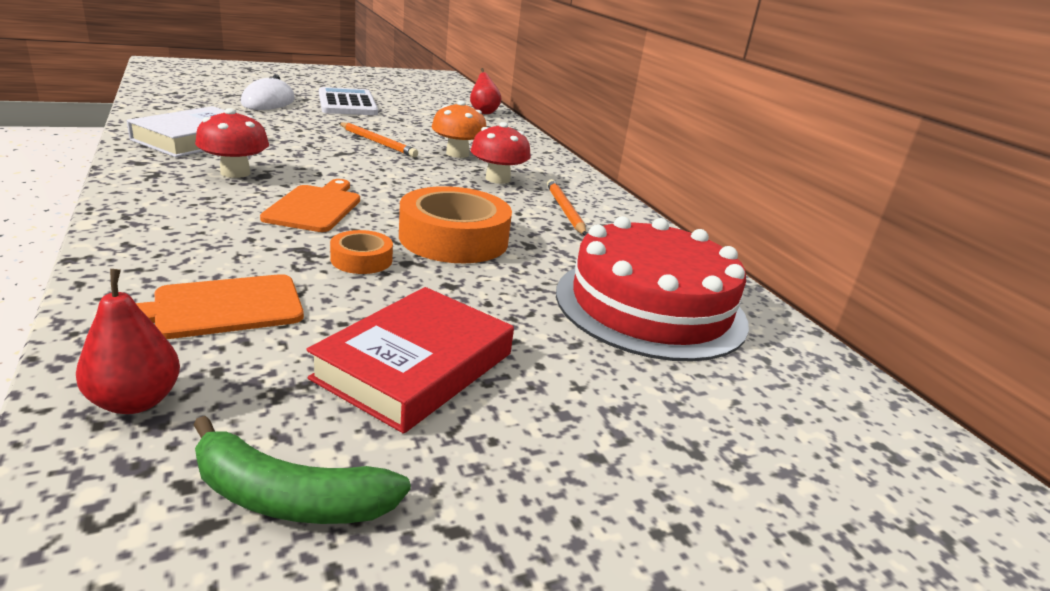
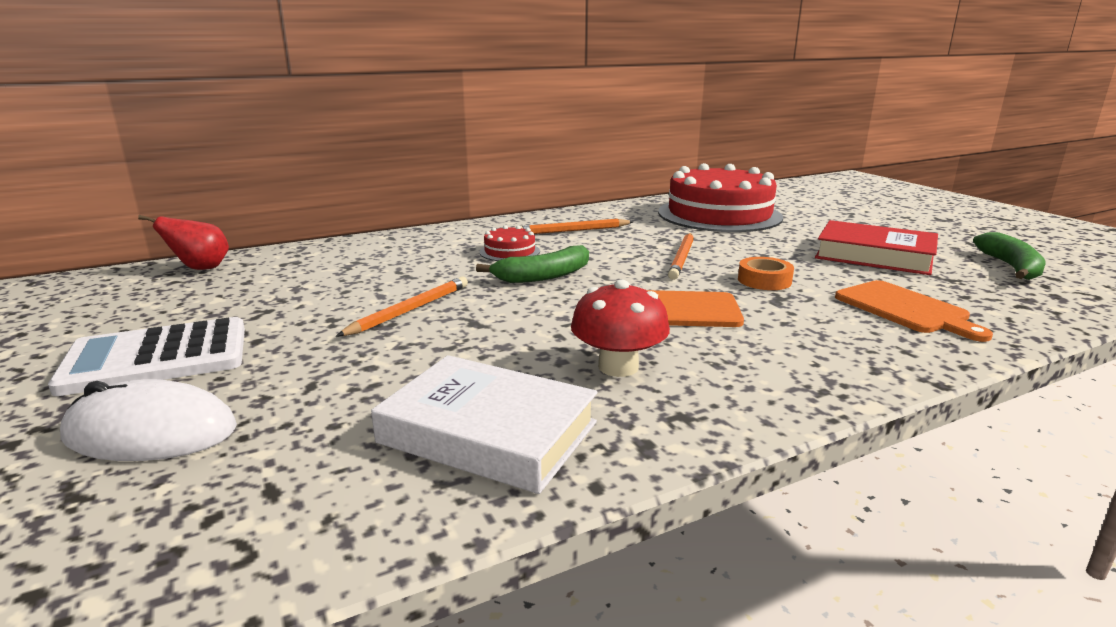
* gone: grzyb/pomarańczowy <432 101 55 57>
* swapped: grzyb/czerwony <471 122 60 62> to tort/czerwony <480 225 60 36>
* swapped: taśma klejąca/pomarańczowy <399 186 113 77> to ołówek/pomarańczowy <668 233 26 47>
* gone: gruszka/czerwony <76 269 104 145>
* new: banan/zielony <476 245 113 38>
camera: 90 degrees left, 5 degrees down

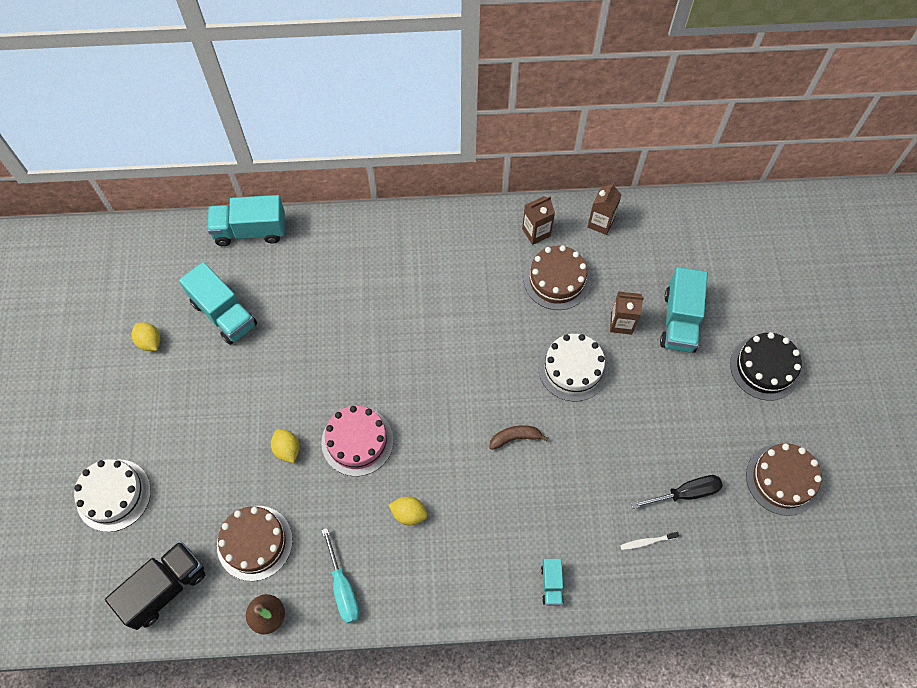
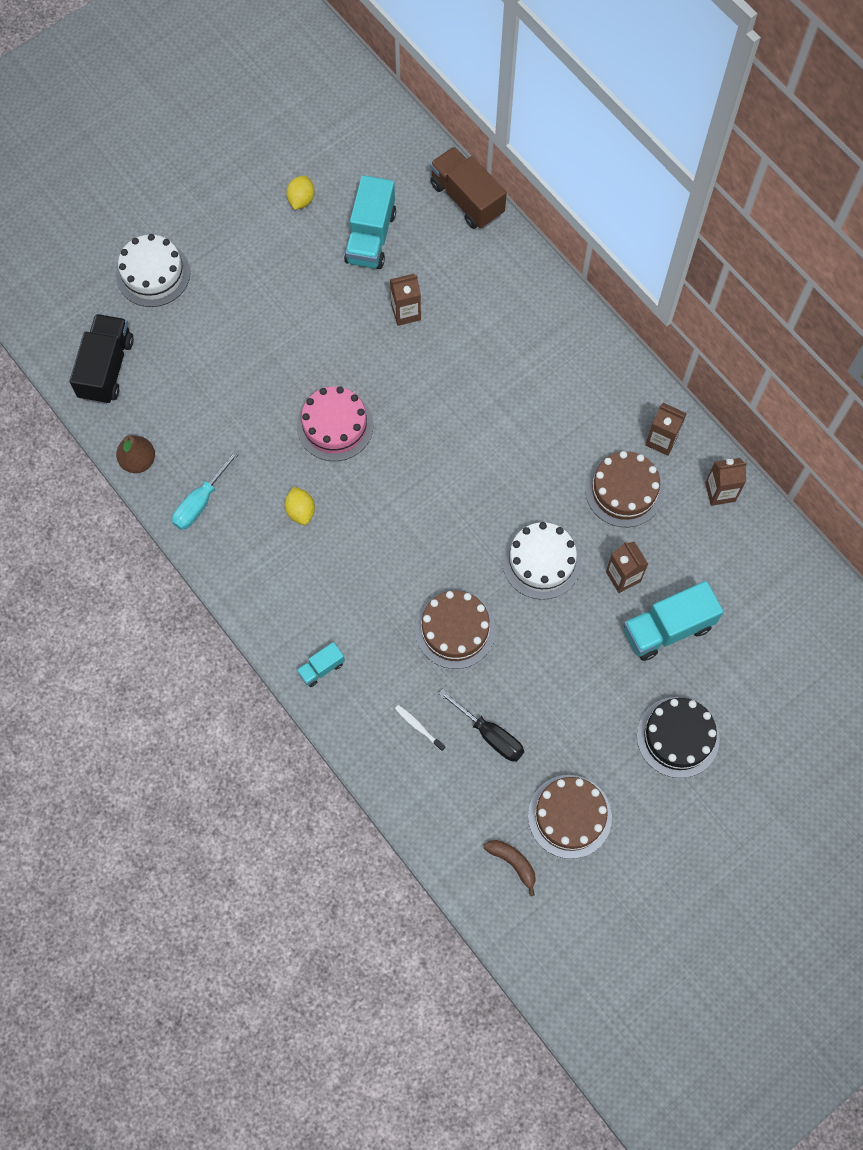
* repainted: ciężarówka/turkusowy <207 195 78 51> to ciężarówka/brązowy <430 147 77 82>
* shifted: banan/brązowy <490 425 59 25> to <484 840 52 56>
* gone: cytryna/żółty <271 429 29 34>
* shifted: tort/brązowy <217 506 76 75> to <415 591 80 78>
* rotated: ciężarówka/czarny <105 541 100 89> = <69 314 65 90> 90 degrees counterclockwise
* new: karton mleka/brązowy <390 274 31 52>
camera: 55 degrees right, 5 degrees up

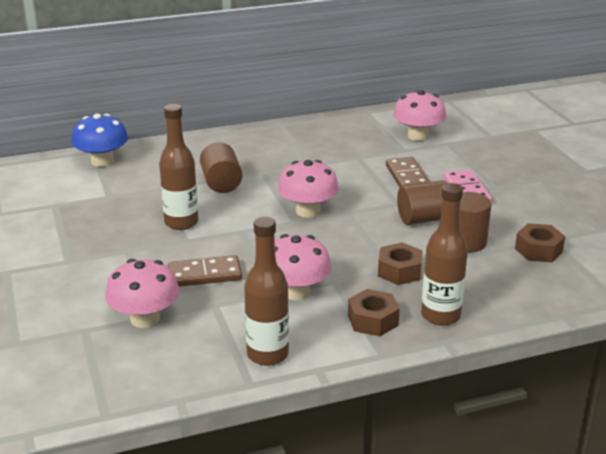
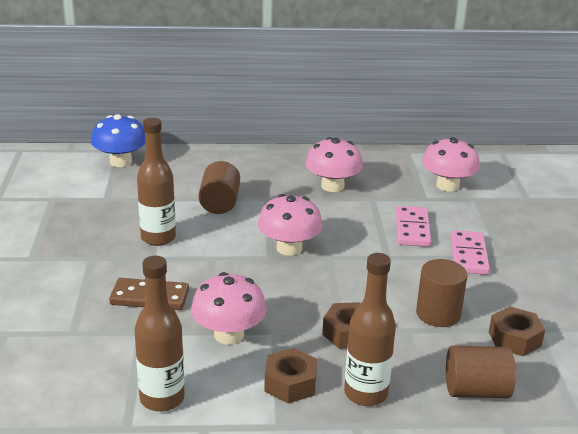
* repainted: kostka domina/brązowy <386 157 44 31> to kostka domina/różowy <396 206 35 41>
* shifted: walec/brązowy <397 180 50 45> to <446 346 70 52>
* shifted: grzyb/różowy <105 259 74 69> to <305 137 58 55>
camera: 15 degrees right, 0 degrees up

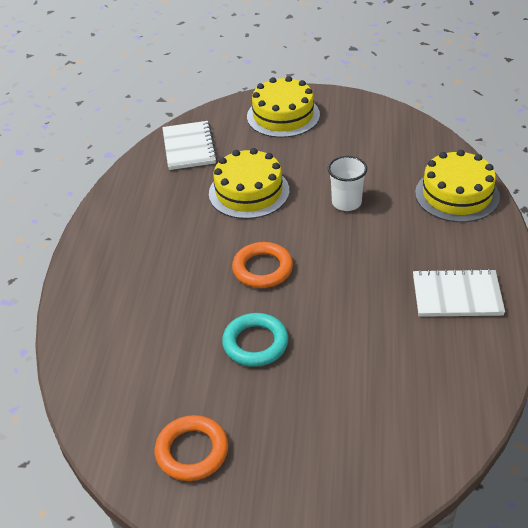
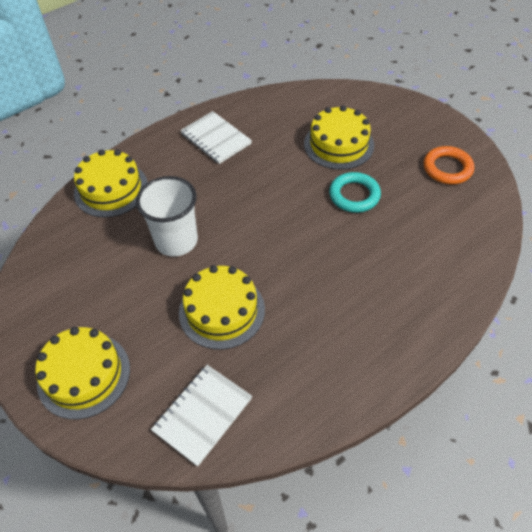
* scaled: szklanka/biały <328 156 39 55> = <136 176 62 81> x1.52
* gone: pierścień/pomarańczowy <232 242 61 46>
* new: tort/żółty <304 105 70 65>
camera: 135 degrees left, 10 degrees up

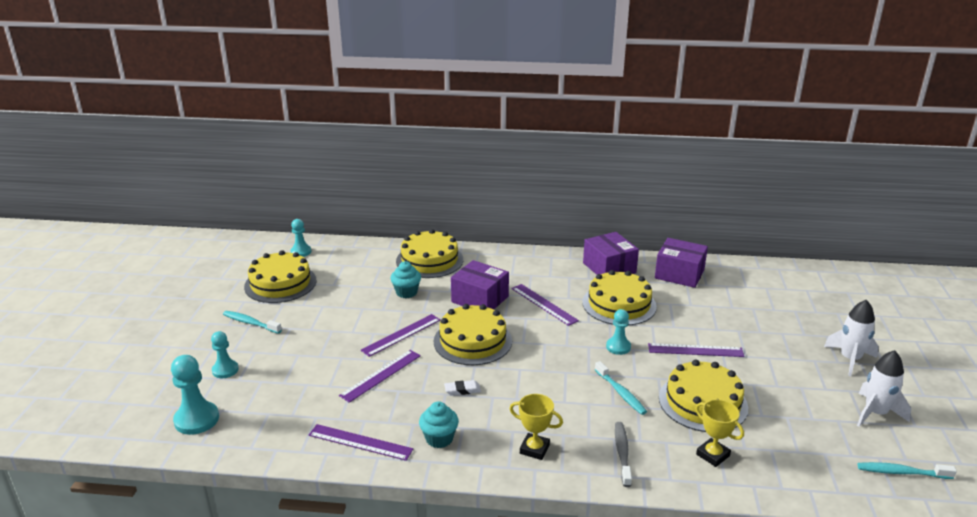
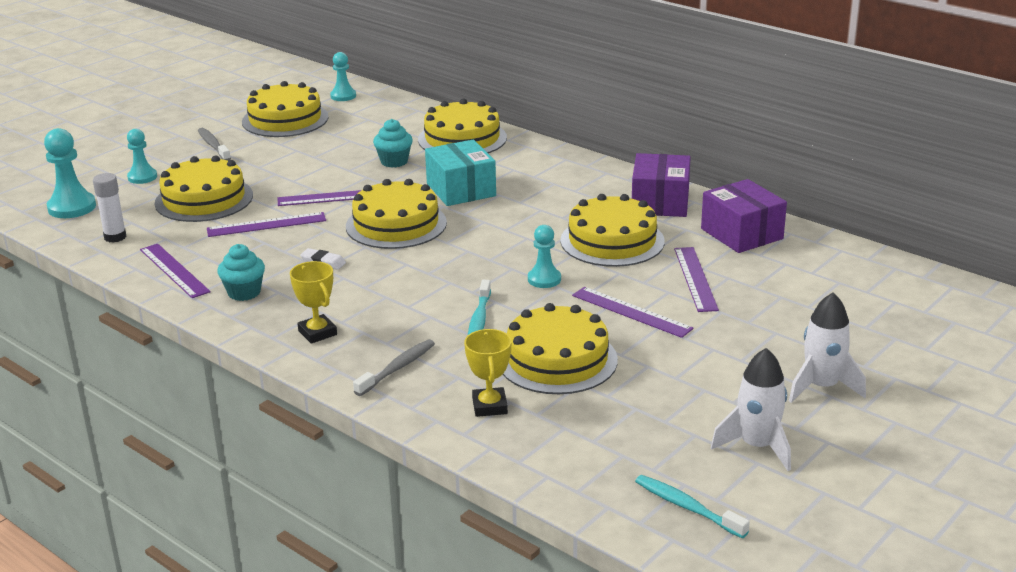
* repainted: pudełko/fioletowy <451 260 58 49> to pudełko/turkusowy <425 139 71 67>
* shifted: linijka/fioletowy <512 284 67 42> to <674 247 45 65>
* repainted: szczoteczka do zębów/turkusowy <223 311 59 23> to szczoteczka do zębów/szary <198 128 33 33>
* new: tort/żółty <155 155 98 67>
* new: klej w sztyfcie/biały <93 173 34 70>
camera: 35 degrees right, 0 degrees up

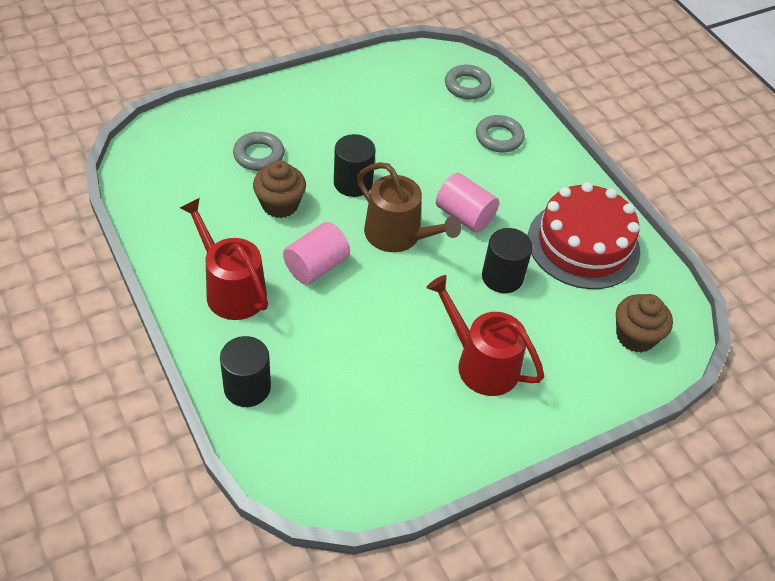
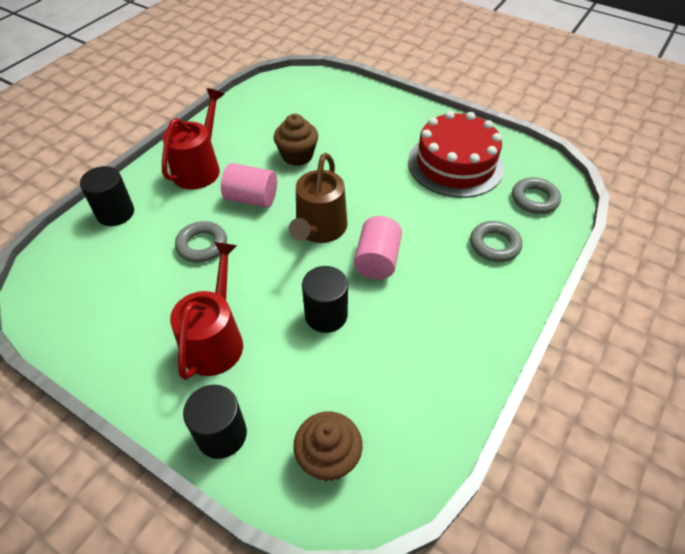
* shifted: pierścień/szary <233 132 52 39> to <175 221 52 42>
* shifted: walec/czarny <334 134 41 63> to <183 385 64 74>
* shifted: tort/czerwony <528 182 112 107> to <408 111 96 87>
camera: 65 degrees right, 0 degrees up

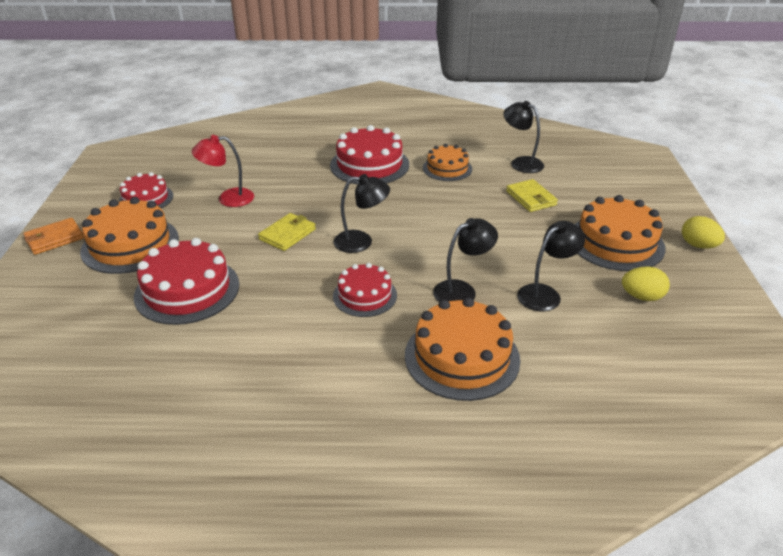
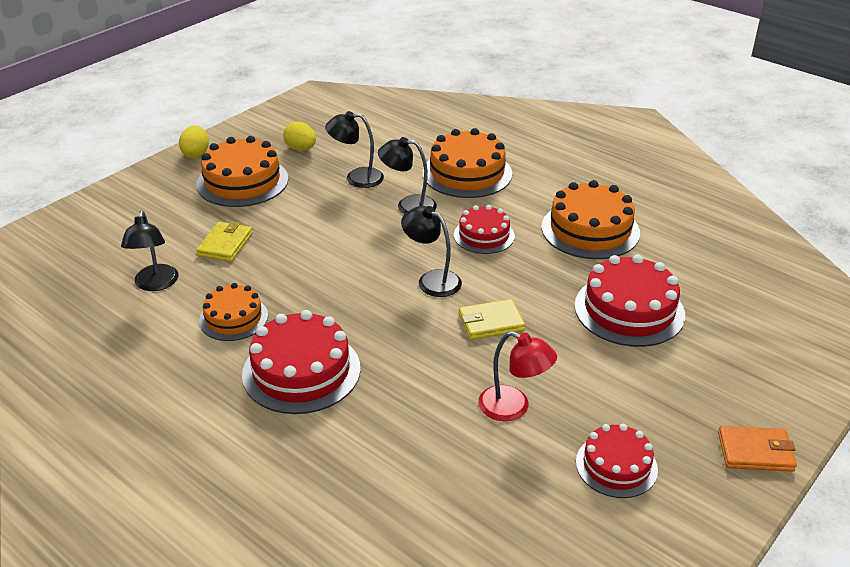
* shifted: tort/pomarańczowy <80 197 99 77> to <541 180 99 79>
camera: 140 degrees left, 0 degrees up

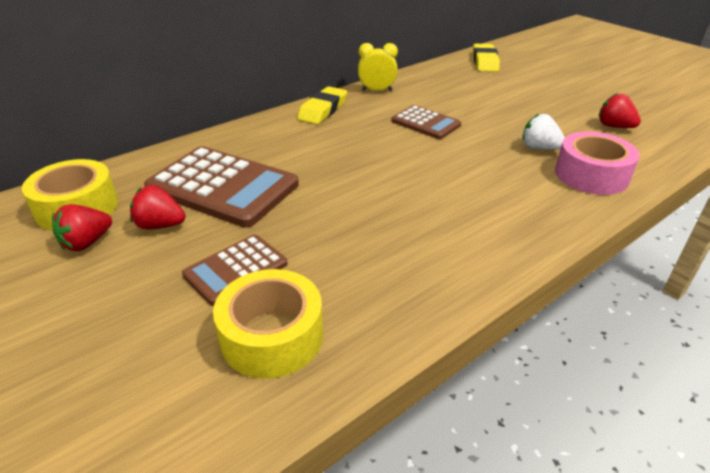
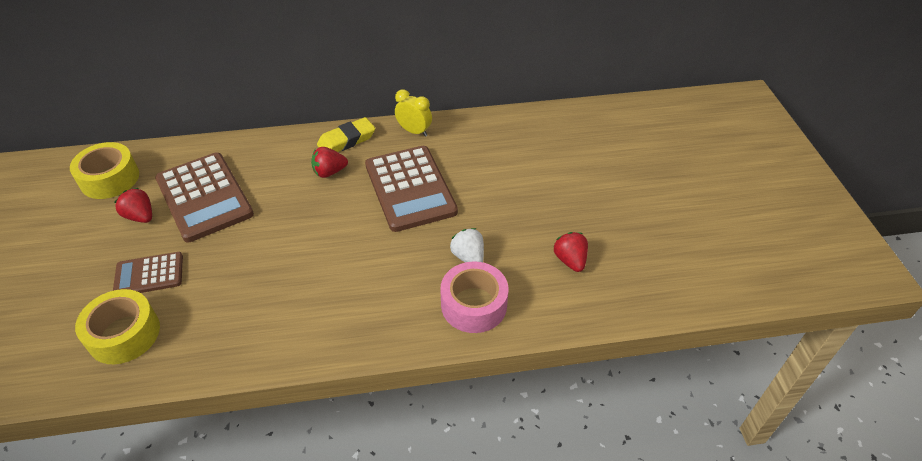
* gone: gumka do mazania/żółty <473 44 27 28>
* scaled: kalkulator/brązowy <391 105 70 34> = <365 146 93 86> x1.79
* shifted: truskawka/czerwony <52 204 60 47> to <311 147 37 31>
camera: 30 degrees right, 10 degrees up

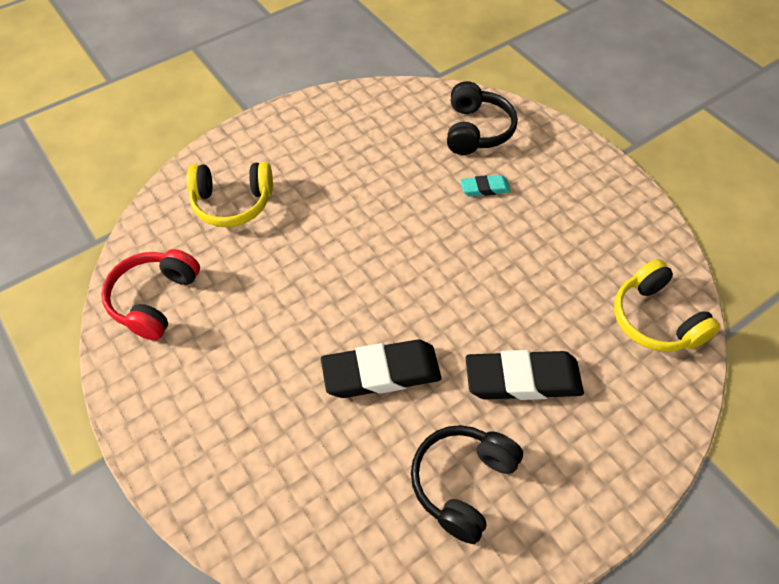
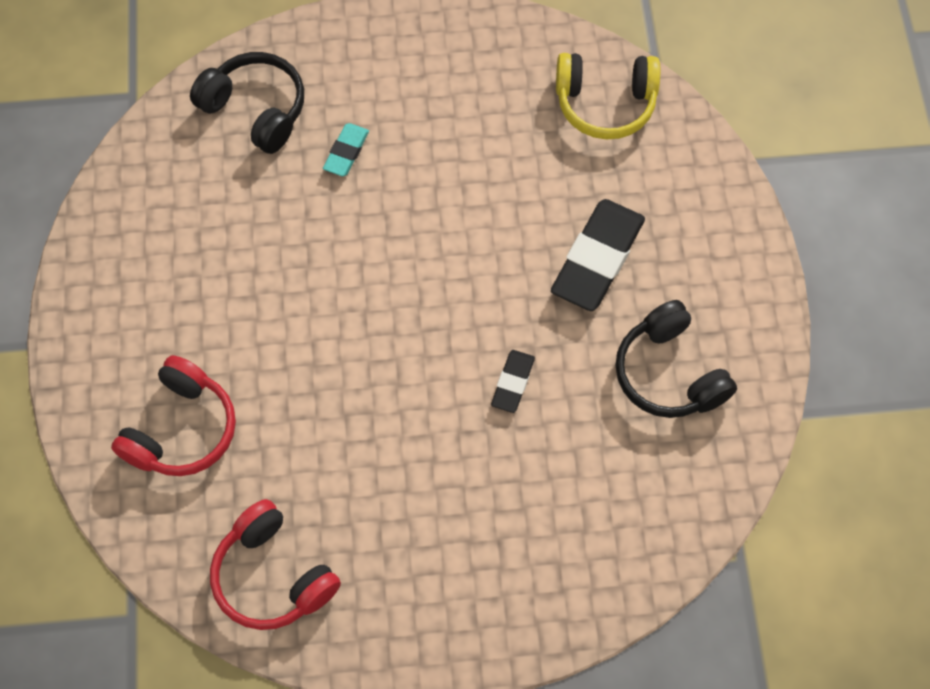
* repainted: słuchawki/żółty <187 162 86 65> to słuchawki/czerwony <111 355 125 121>
* scaled: gumka do mazania/czarny <321 340 120 58> = <491 350 44 63> x0.51
camera: 60 degrees left, 10 degrees up

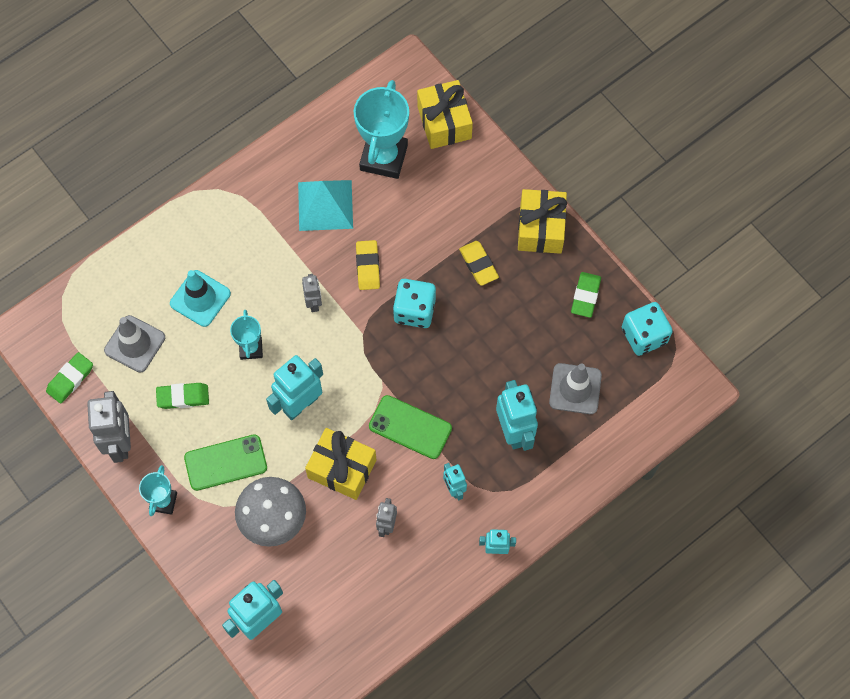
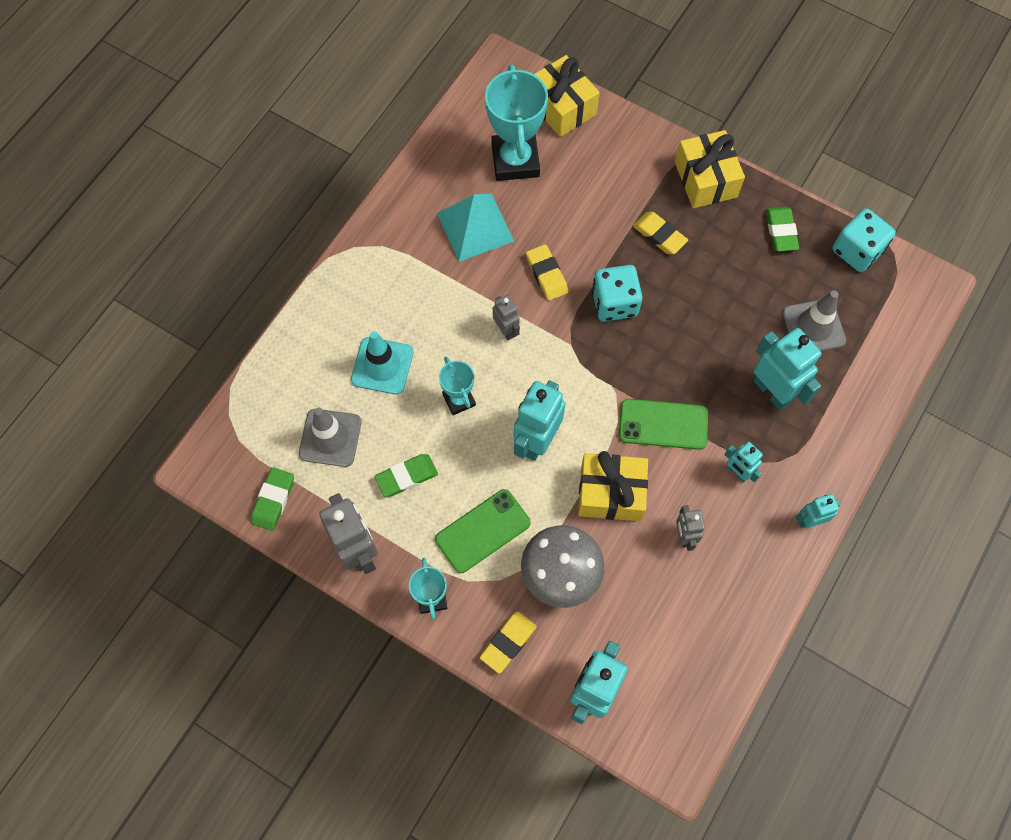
* new: gumka do mazania/żółty <480 611 57 62>
camera: 20 degrees left, 0 degrees up

